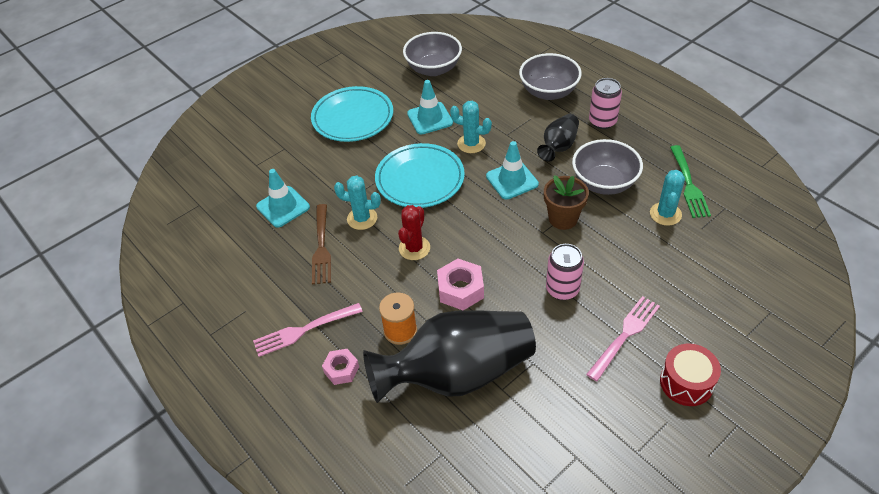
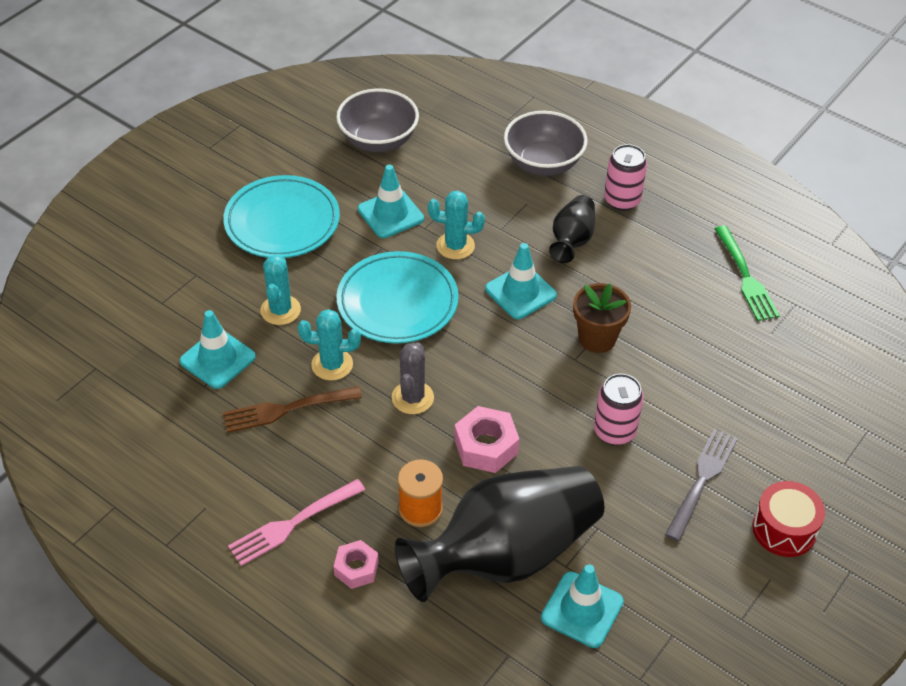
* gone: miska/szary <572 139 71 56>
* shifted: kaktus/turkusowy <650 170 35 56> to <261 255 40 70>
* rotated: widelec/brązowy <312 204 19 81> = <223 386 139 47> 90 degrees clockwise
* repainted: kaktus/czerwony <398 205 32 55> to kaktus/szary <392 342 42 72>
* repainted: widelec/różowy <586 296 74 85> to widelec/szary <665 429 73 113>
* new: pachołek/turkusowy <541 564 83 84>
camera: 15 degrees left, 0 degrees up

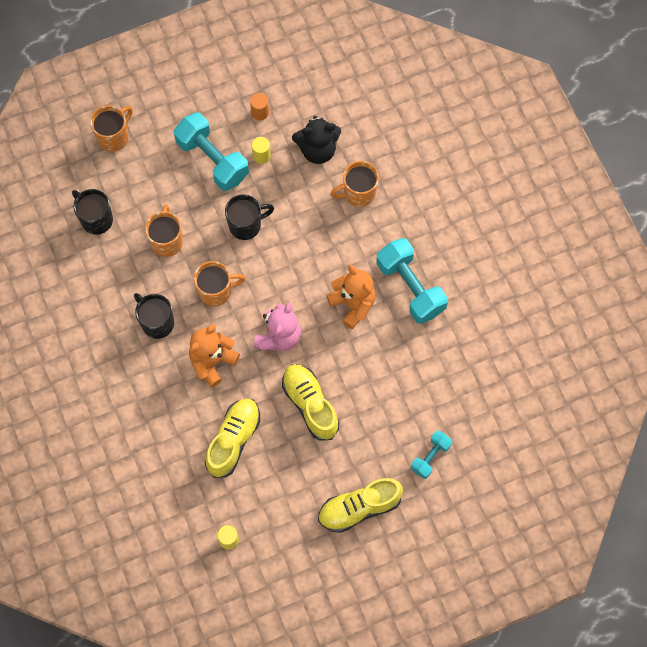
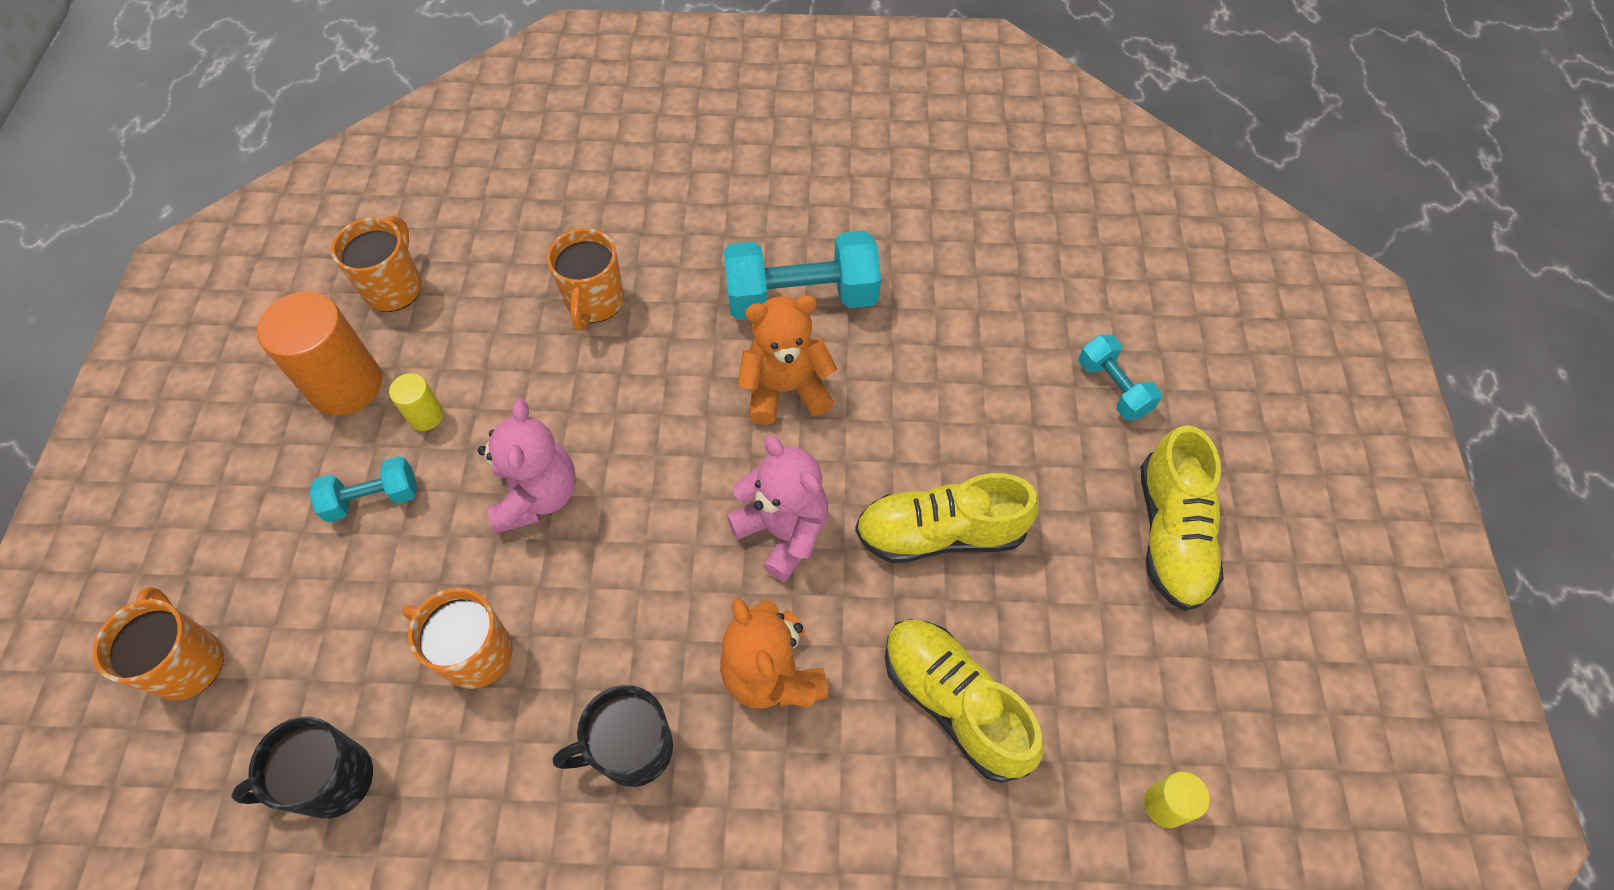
* scaled: walec/pomarańczowy <250 93 19 28> = <257 291 125 125> x2.09
* scaled: hantel/turkusowy <174 112 75 79> = <309 456 108 67> x0.55
* gone: miś/czarny <292 116 49 48>
* swapped: kubek/czarny <225 194 49 46> to miś/różowy <478 399 98 135>
* shifted: kubek/pomarańczowy <194 261 52 45> to <331 215 91 97>
camera: 65 degrees left, 10 degrees down

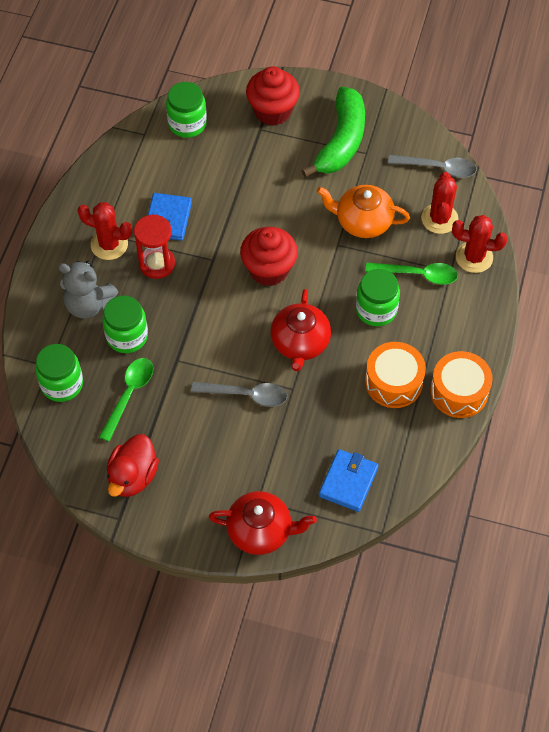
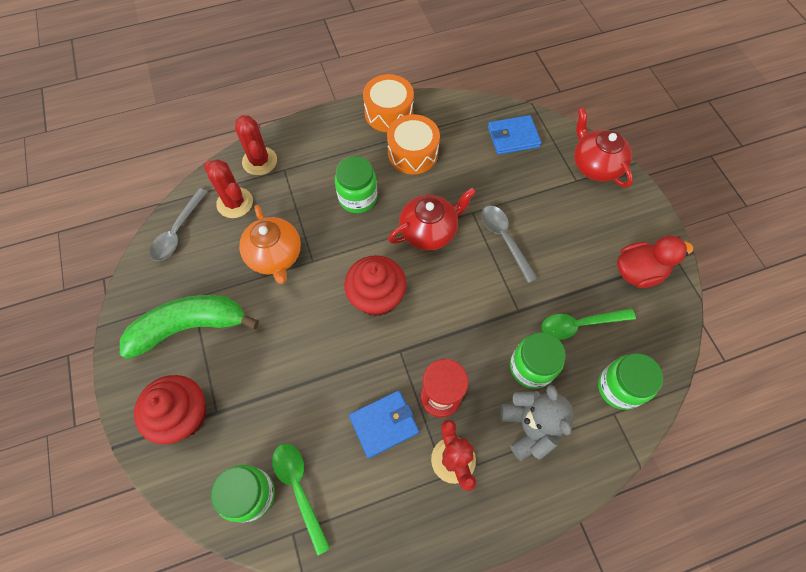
* rotated: łyżka/szary <388 155 88 23> = <149 188 59 73> 135 degrees counterclockwise
* rotated: kaktus/czerwony <421 172 38 62> = <204 159 49 59> 75 degrees clockwise
* shifted: łyżka/zielony <365 263 93 22> to <272 444 59 112>
camera: 125 degrees left, 5 degrees up

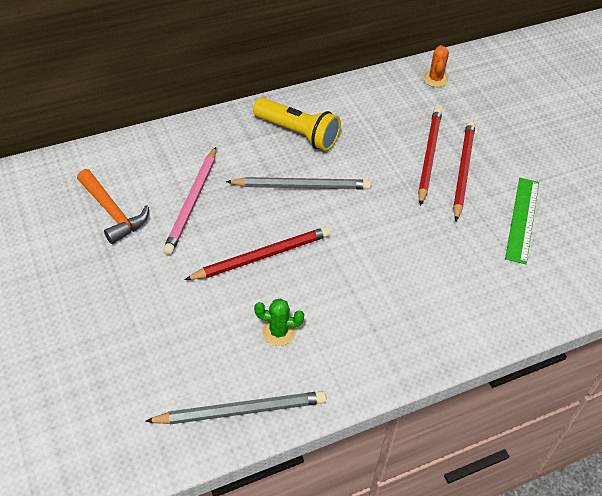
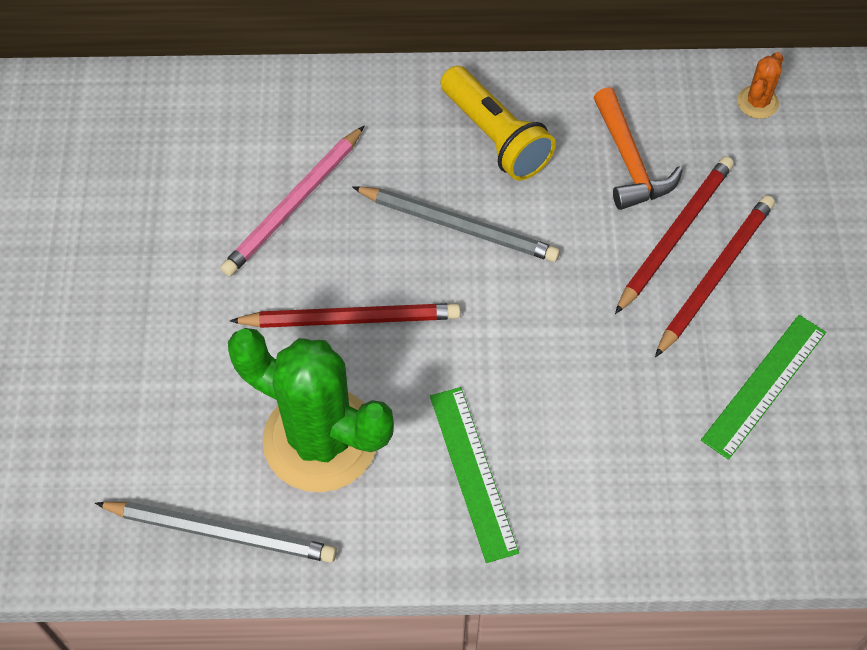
* shifted: młotek/pomarańczowy <77 169 72 75> to <594 87 89 123>
* scaled: kaktus/zielony <254 298 50 48> = <228 328 166 164> x2.40
* new: linijka/zielony <430 387 89 176>
camera: 25 degrees right, 10 degrees up

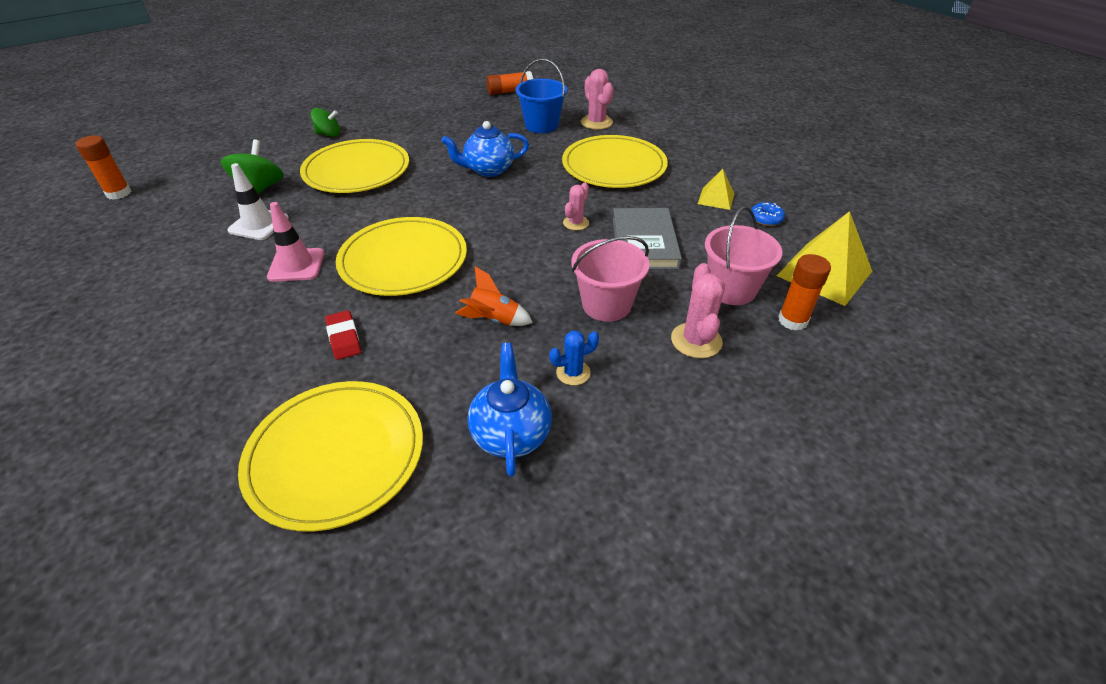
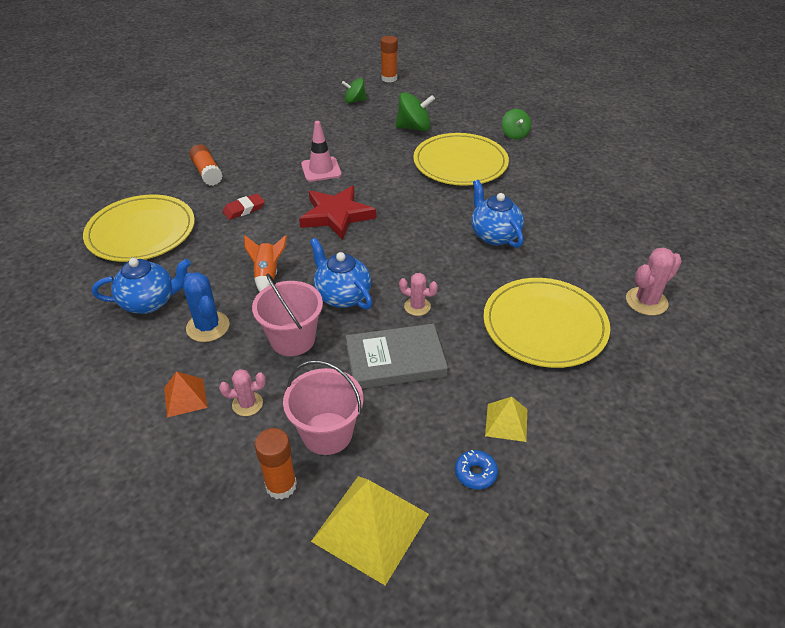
* gone: wiadro/niebieski <515 59 52 74>
* shifted: klej w sztyfcie/pomarańczowy <487 71 46 24> to <189 145 34 41>
* gone: pachołek/biały <227 163 62 77>
* swapped: talerz/żółty <336 217 131 79> to gwiazda/czerwony <299 186 77 54>
* scaled: kaktus/różowy <671 263 54 95> = <219 369 47 47> x0.64
* scaled: kaktus/niebieski <549 331 50 54> = <183 272 46 70> x1.56
* new: bączek/zielony <342 78 25 25>
* new: imbryk/niebieski <310 238 62 72>
* new: piramida/pomarańczowy <164 371 44 46>
camera: 80 degrees right, 0 degrees up

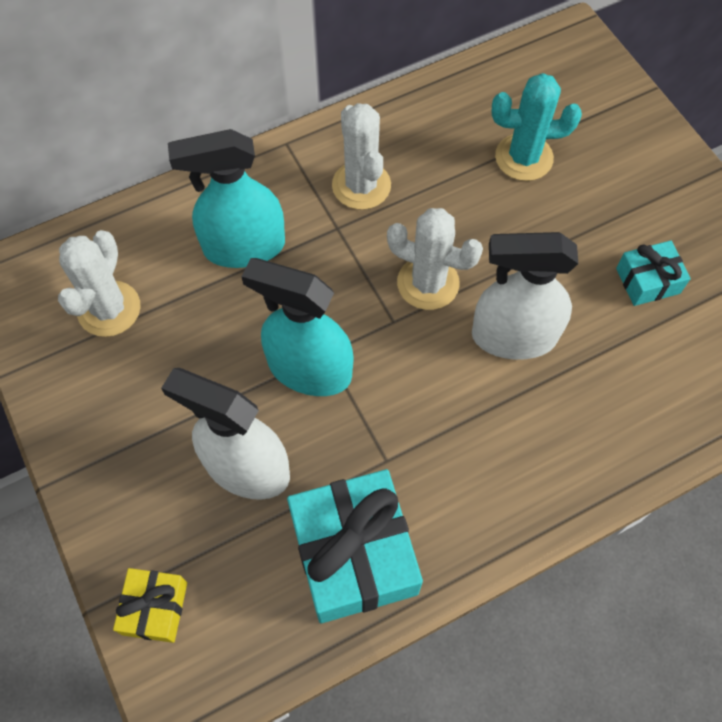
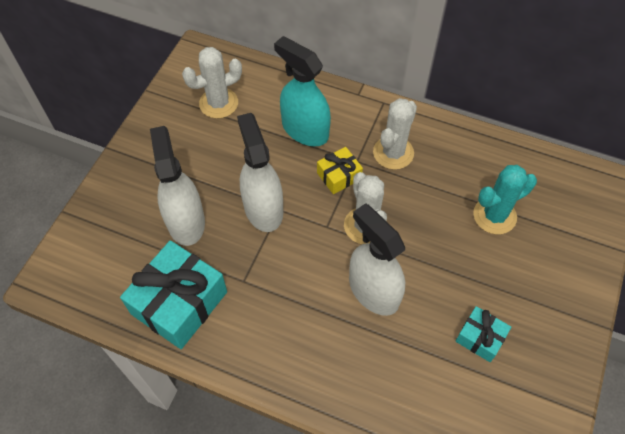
* rotated: kaktus/turkusowy <492 73 90 108> = <473 165 64 69> 75 degrees counterclockwise
* repainted: spryskiwacz/turkusowy <241 258 112 138> to spryskiwacz/biały <237 113 46 119>
* shifted: prezent/żółty <113 568 74 75> to <317 147 46 47>
camera: 50 degrees right, 5 degrees down

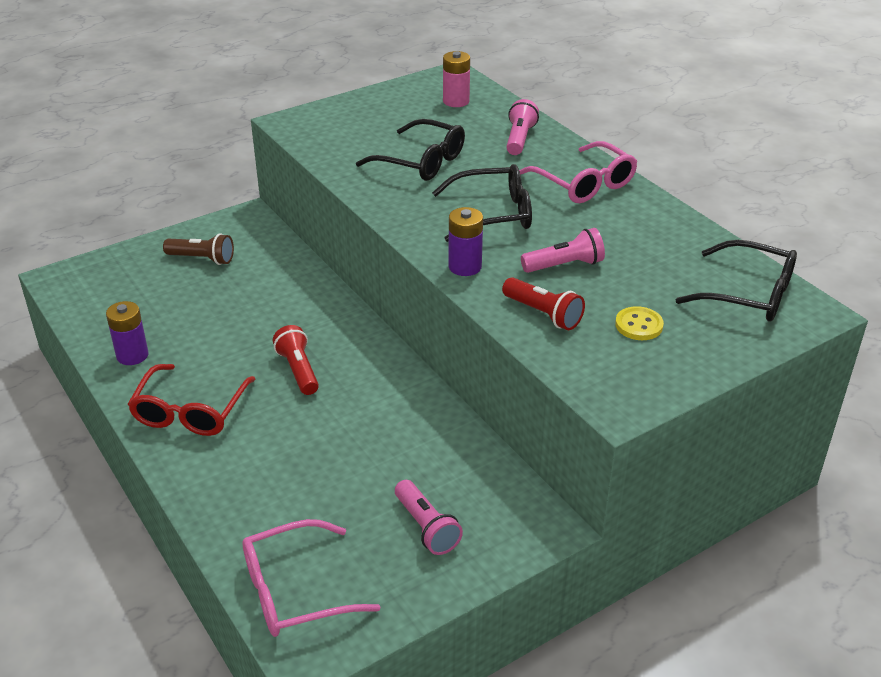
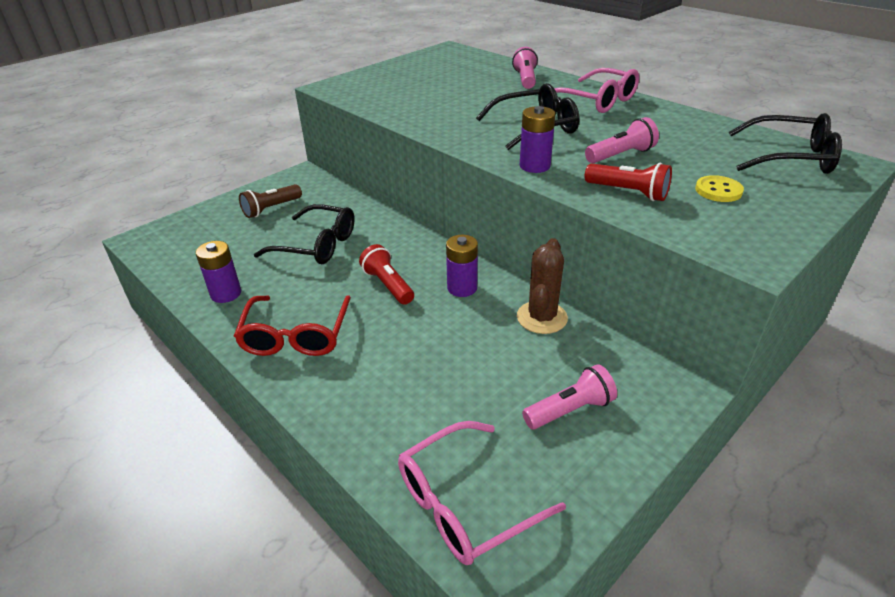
* gone: bateria/różowy <443 51 27 56>
* shifted: okulary/czarny <356 119 109 62> to <254 204 101 60>
* rotated: latarka/brązowy <163 234 71 31> = <239 184 63 34> 135 degrees clockwise
* rotated: latarka/różowy <395 480 68 75> = <522 364 95 65> 75 degrees counterclockwise
* new: bateria/fioletowy <446 235 32 62>
* new: kaktus/brązowy <517 238 51 96>
camera: 10 degrees left, 0 degrees up

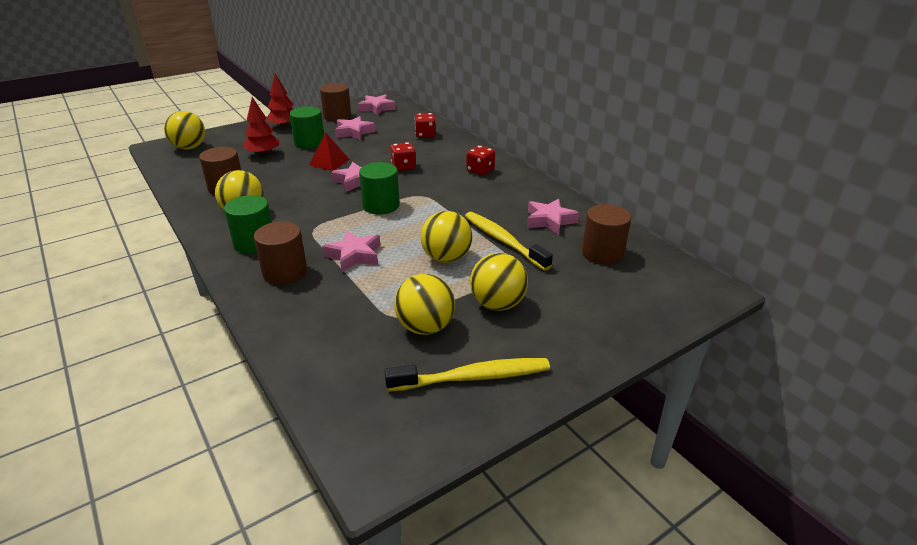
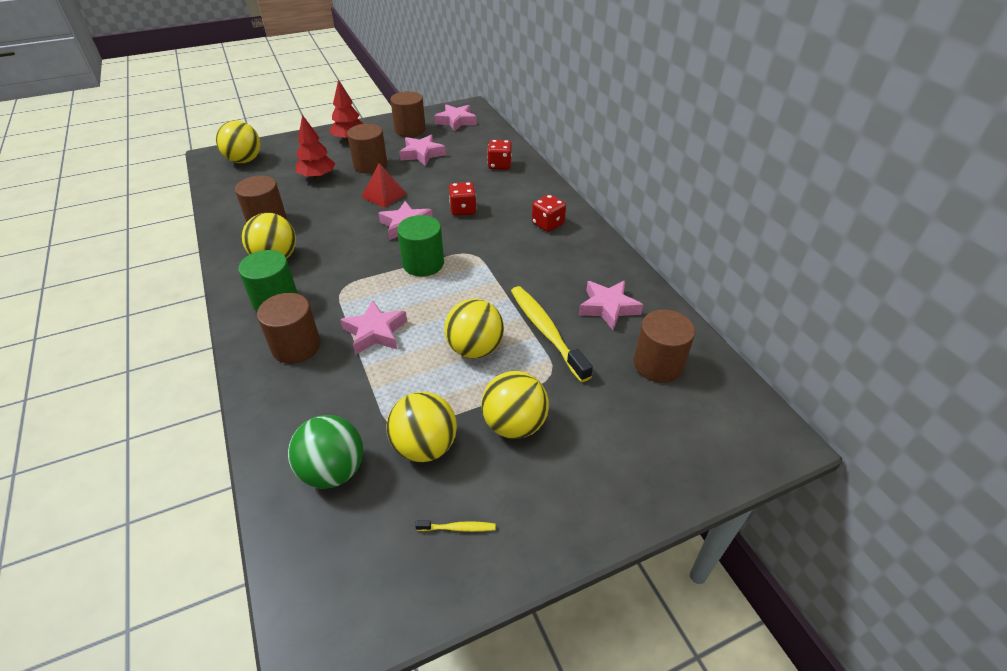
* repainted: walec/zielony <289 106 35 43> to walec/brązowy <347 124 40 49>
* scaled: szczoteczka do zębów/żółty <385 358 165 34> = <415 520 81 12> x0.42
* new: piłka/zielony <288 415 75 74>
camera: 10 degrees right, 10 degrees up

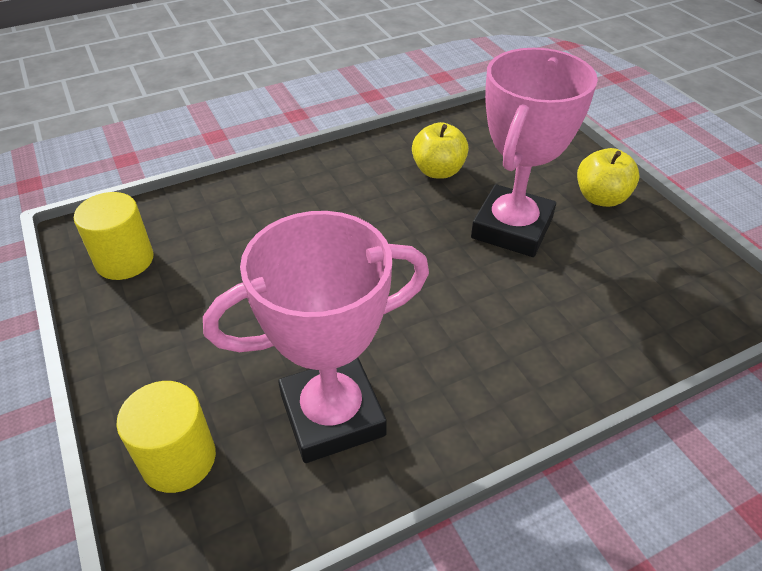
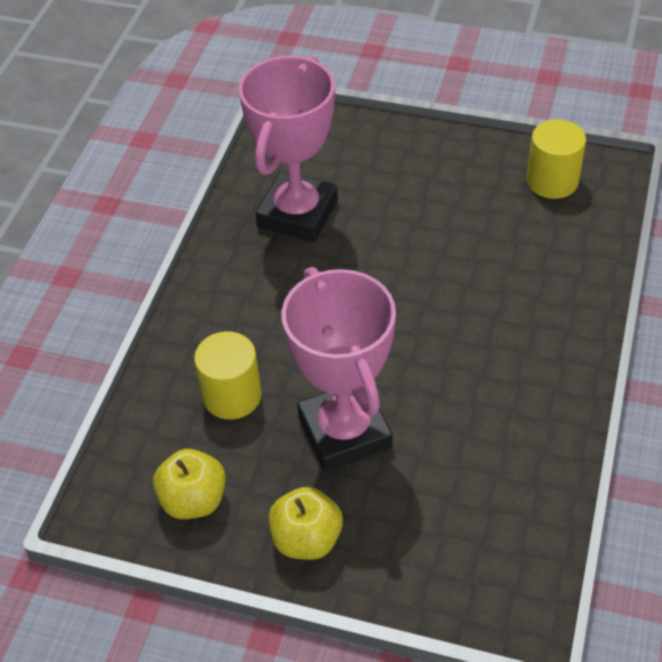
* shifted: jabłko/żółty <412 122 57 57> to <153 449 73 70>
* shifted: walec/żółty <116 381 100 112> to <194 331 68 89>
camera: 135 degrees right, 5 degrees up

